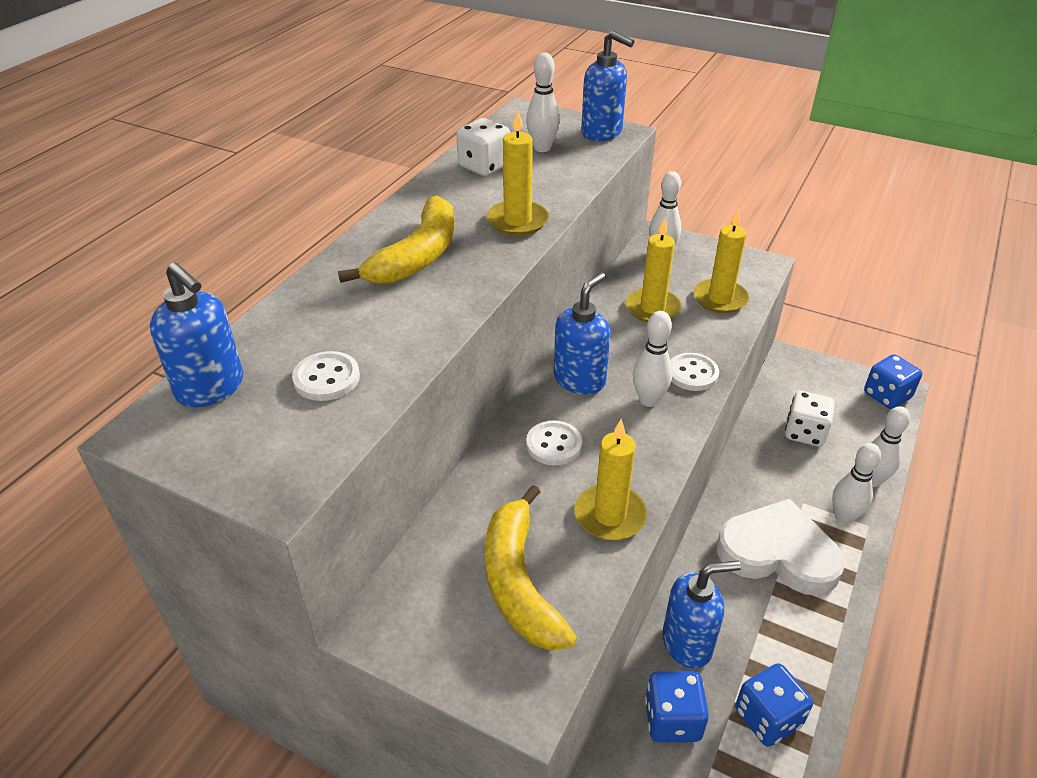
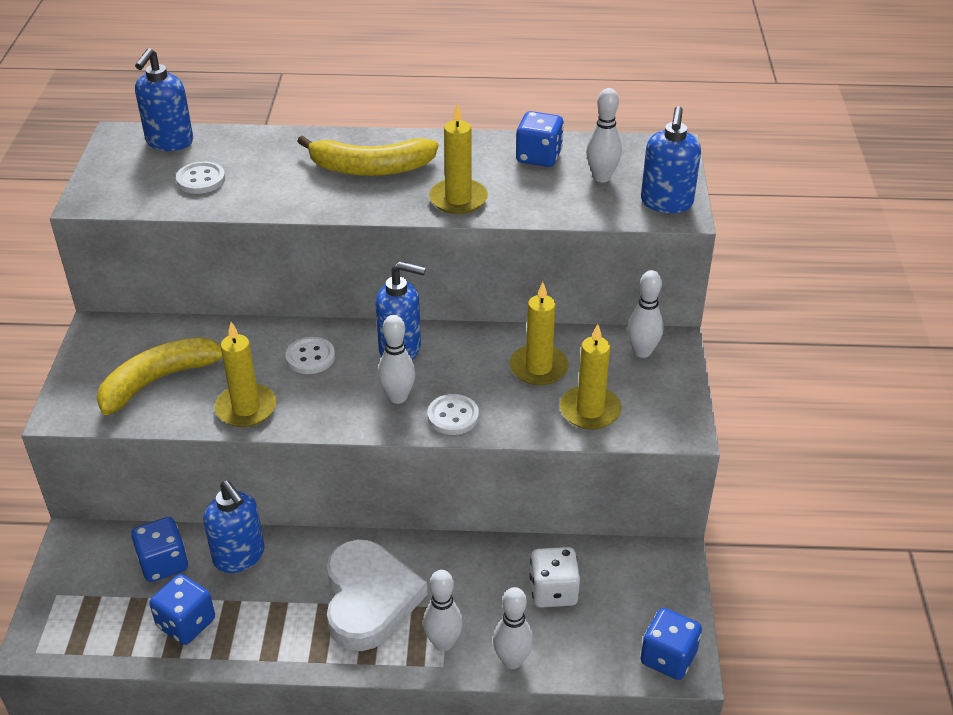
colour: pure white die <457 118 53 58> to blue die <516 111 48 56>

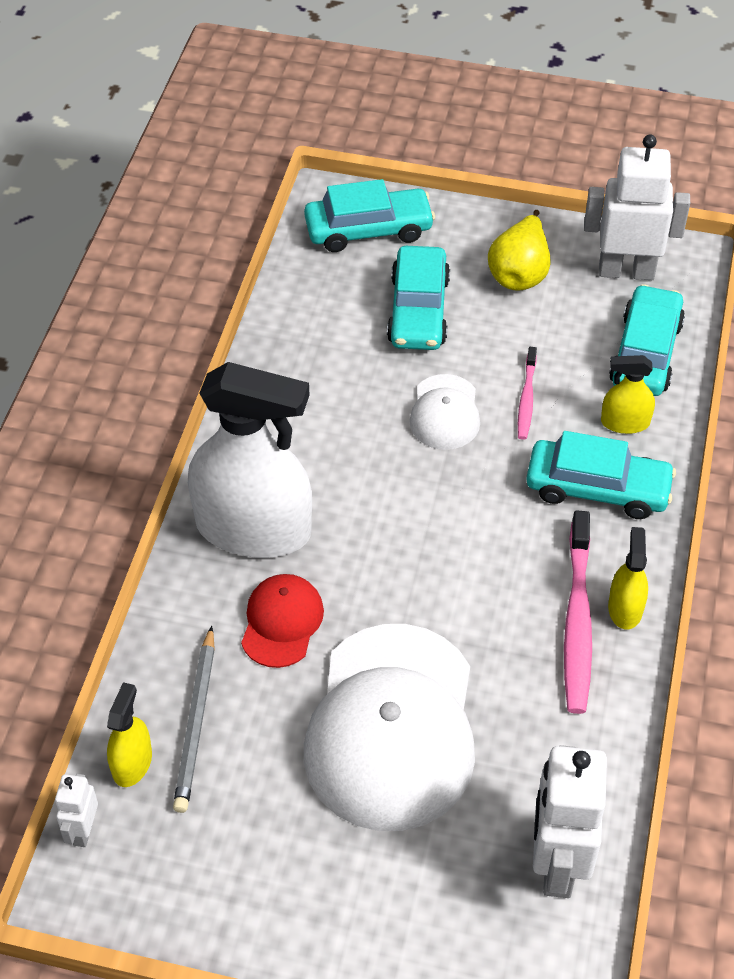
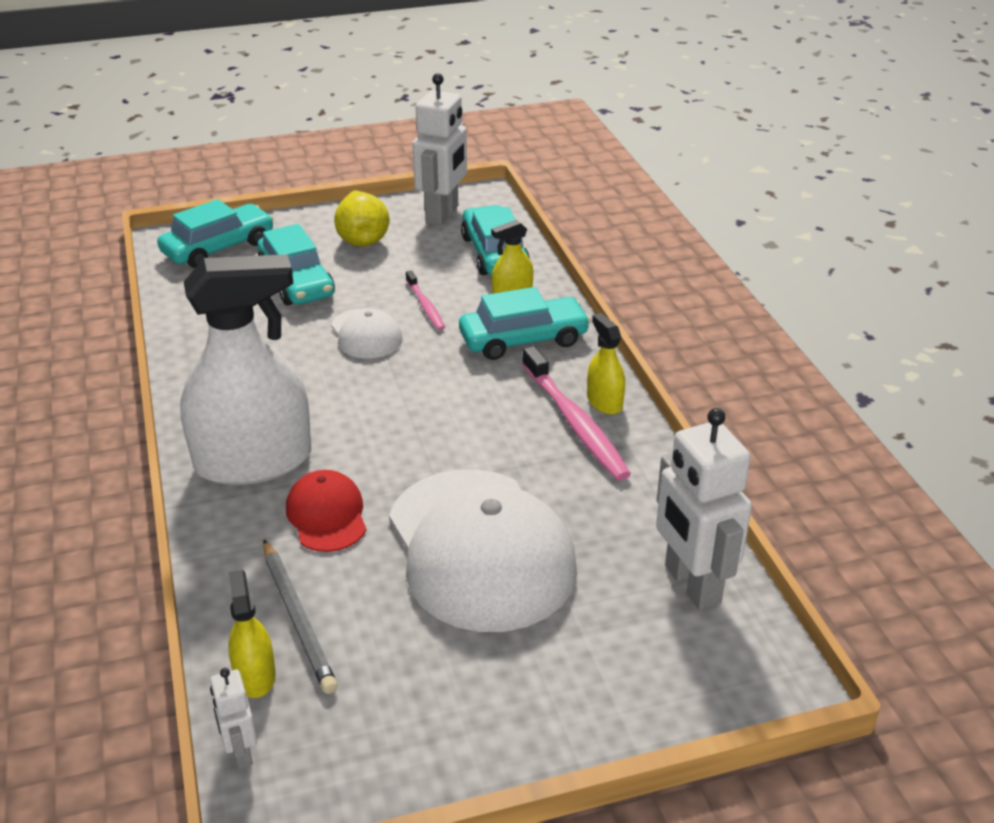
spun: pure white robot figure <584 135 106 145> = <412 73 55 153> 135 degrees clockwise

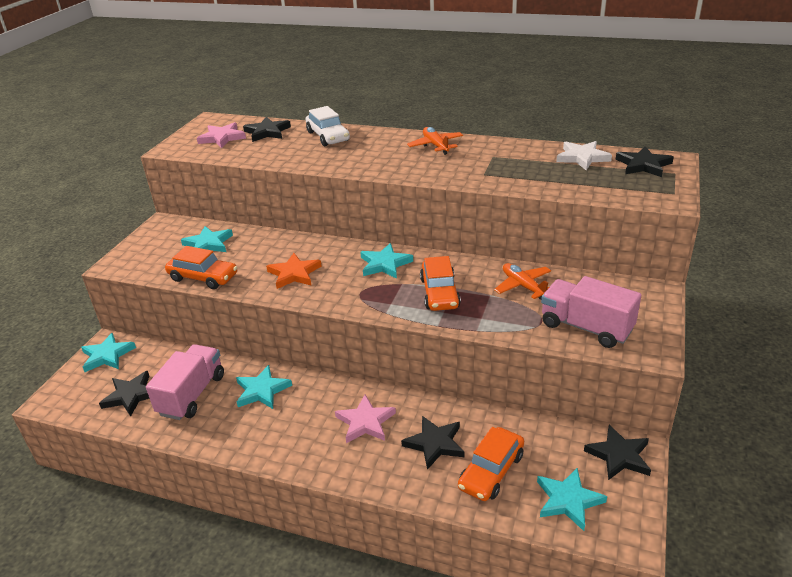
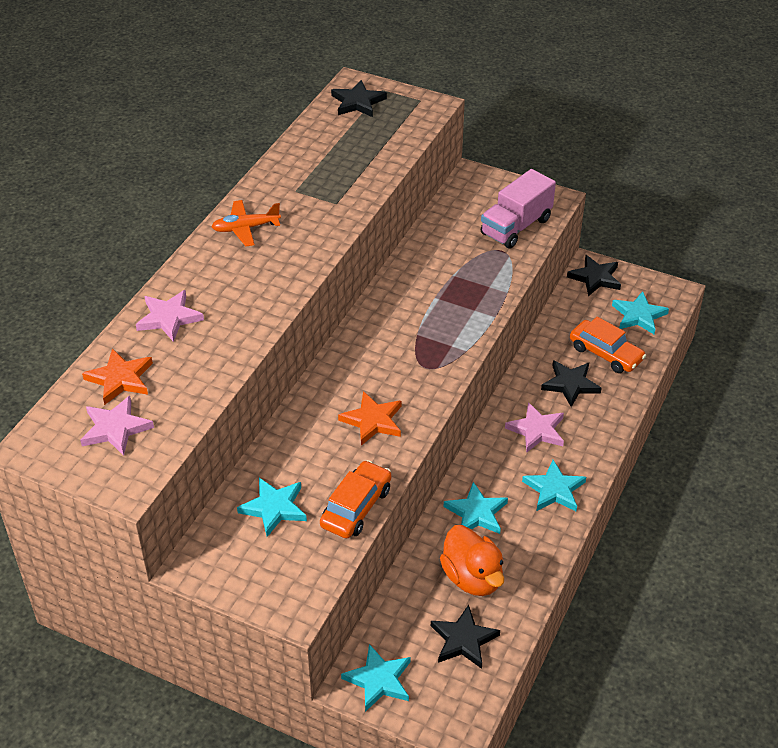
missing: bright orange automobile <420 256 41 55>; bright orange plane <494 263 57 37>; pure white star shape <556 141 56 29>
relocated: turquoise star shape <360 243 53 36> to <522 460 64 51>
exchanged: pink toy truck <146 344 78 76> to bright orange rubber duck <440 525 65 71>; pure white automobile <306 106 44 40> to pink star shape <136 290 68 52>
colour: jet-black star shape <243 117 48 25> to bright orange star shape <82 348 71 57>

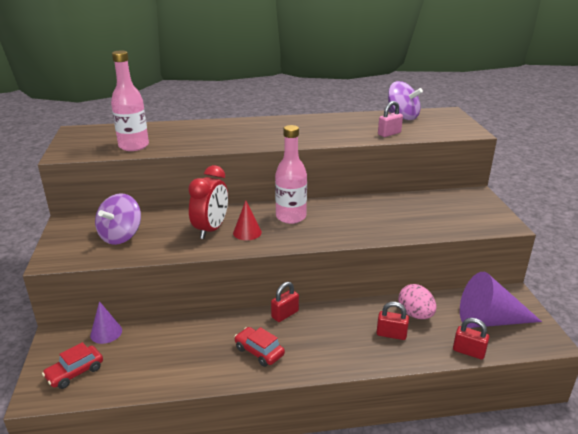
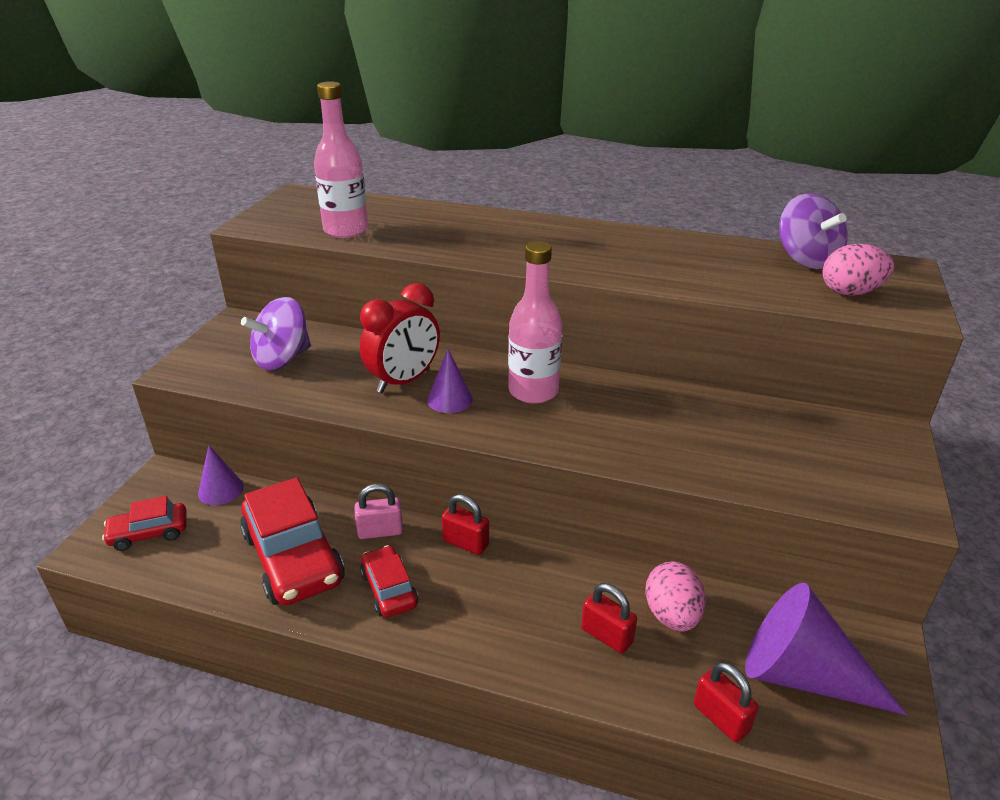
appeared: crimson automobile <240 477 105 128>; pink toy egg <823 244 71 52>
relocated: pink lock <378 101 25 36> to <355 484 48 55>
colour: crimson cone shape <233 201 29 39> to violet cone shape <427 349 46 64>
spun: crimson lock <271 282 28 40> = <442 494 47 61> 45 degrees clockwise

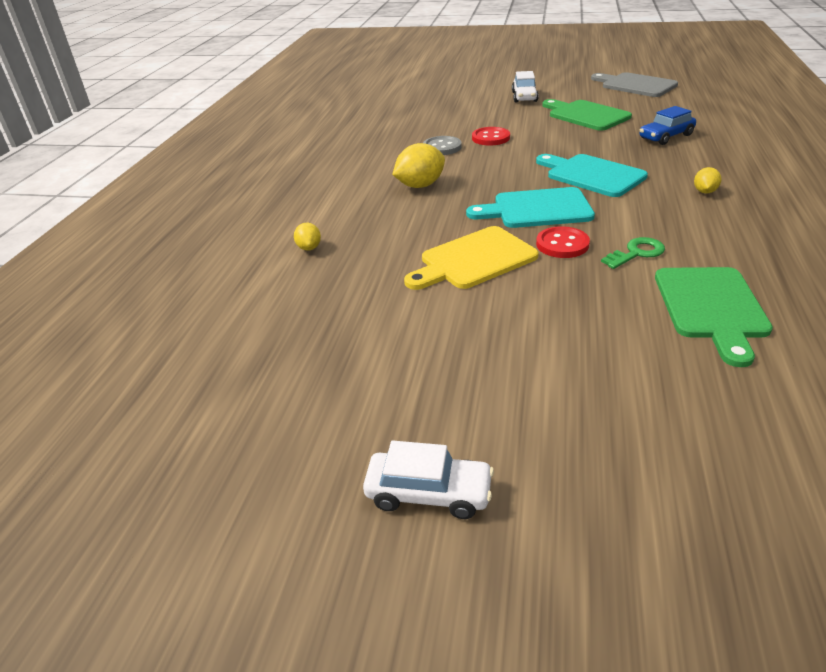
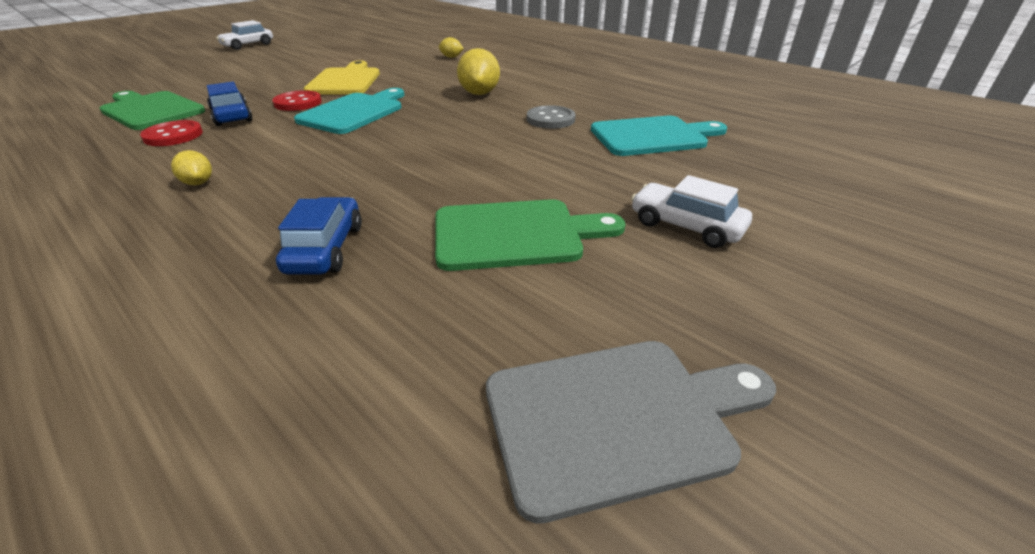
relocated: crimson shirt button <472 127 38 19> to <140 120 63 26>; turquoise cutting board <536 154 112 43> to <591 116 136 40>
exchanged: leaf-green key <601 237 64 32> to blue automobile <207 82 45 44>

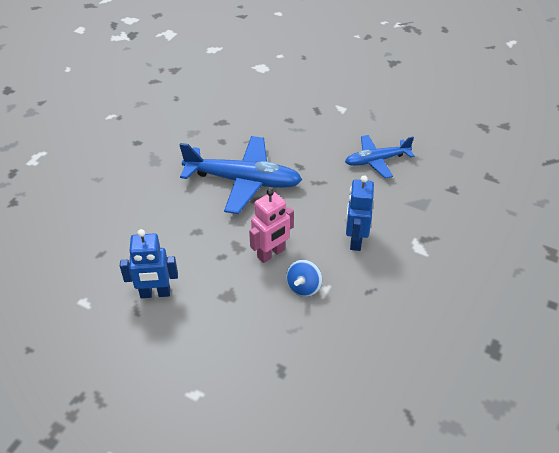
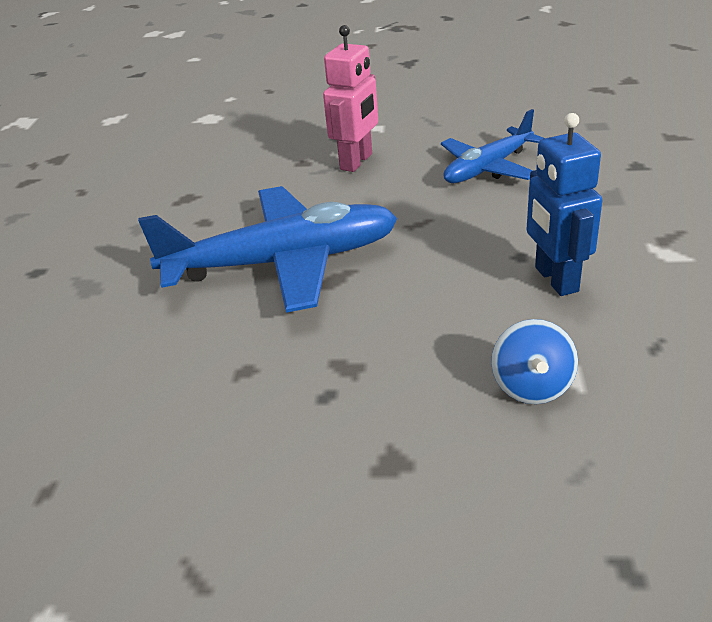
missing: blue robot figure <120 229 58 69>
relocated: pink robot figure <249 189 45 74> to <323 25 55 147>

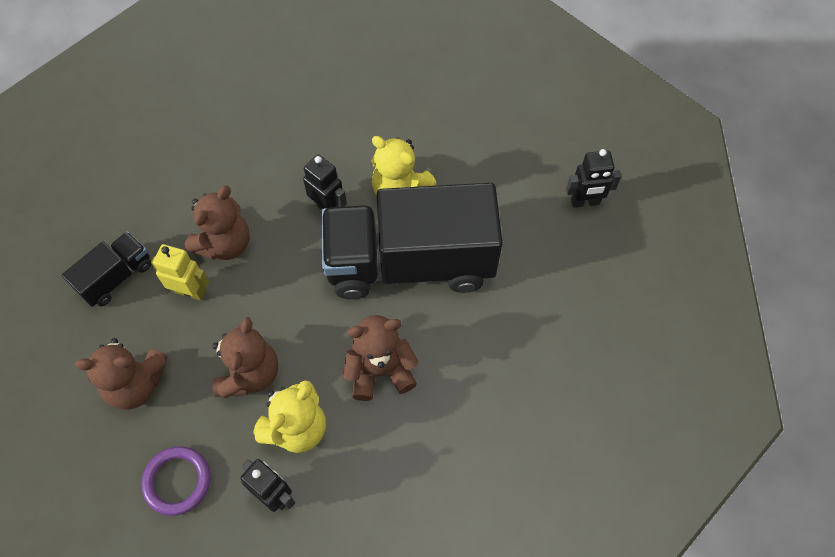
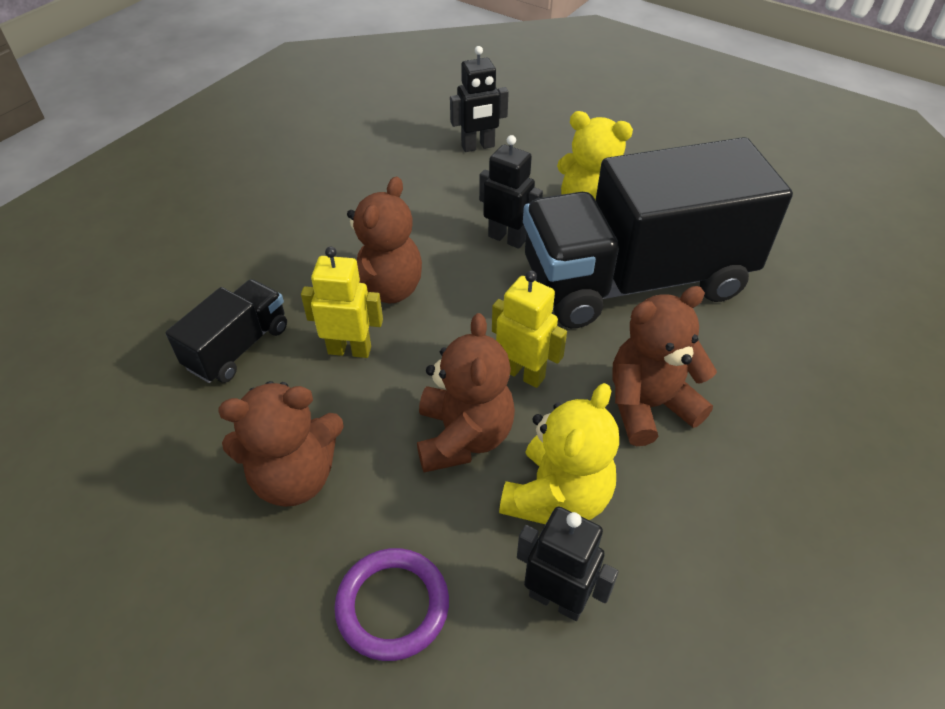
appeared: golden robot figure <492 271 75 117>
relocated: jet-black robot figure <566 149 55 59> to <450 46 59 106>

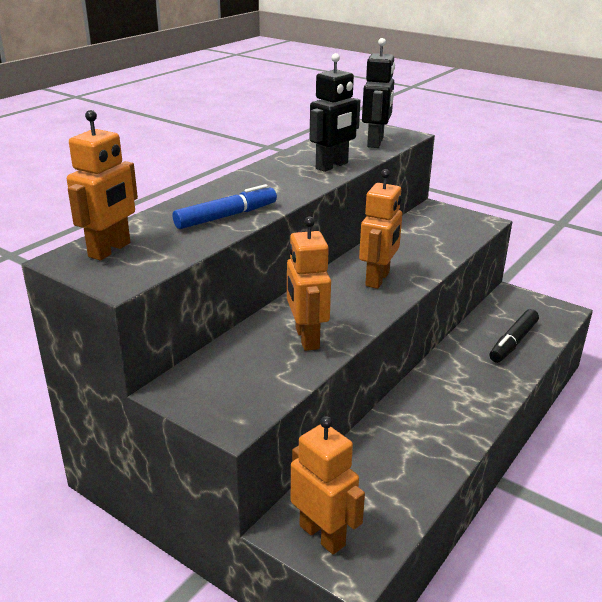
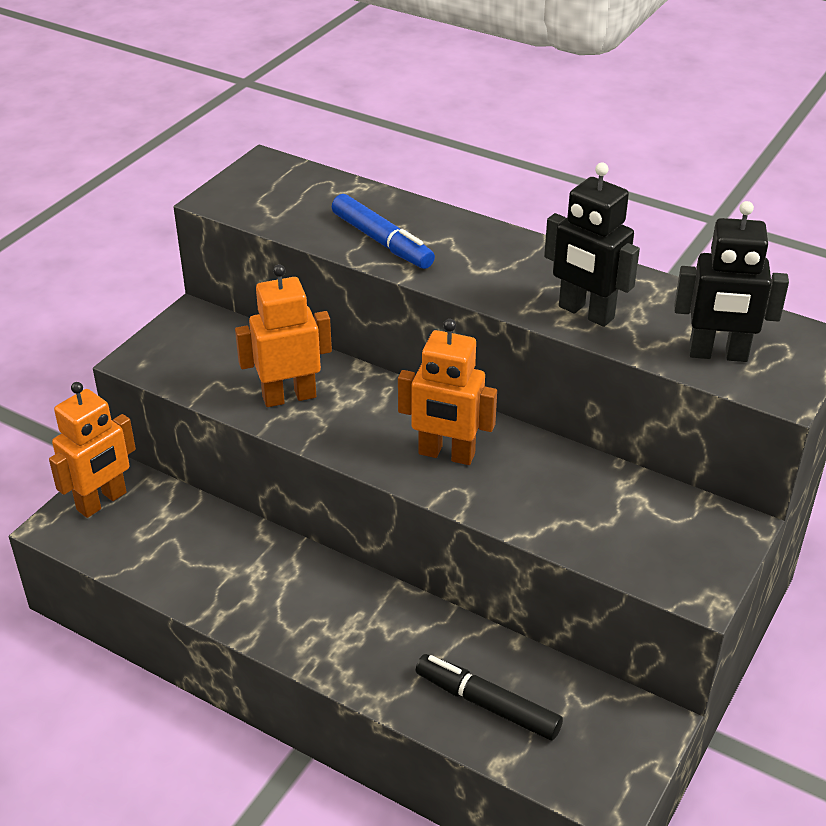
missing: bright orange robot figure <67 110 71 150>

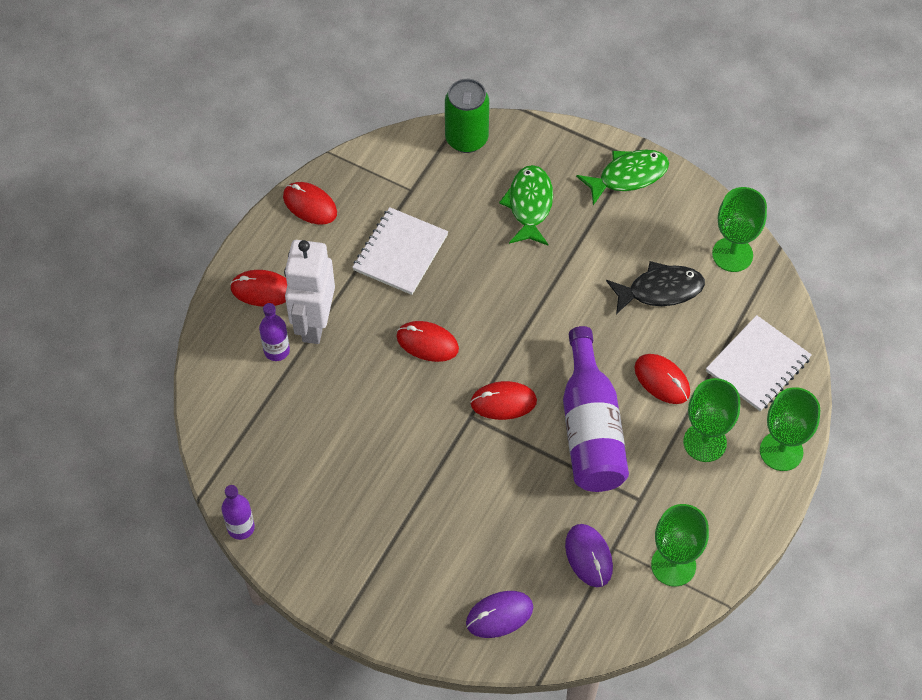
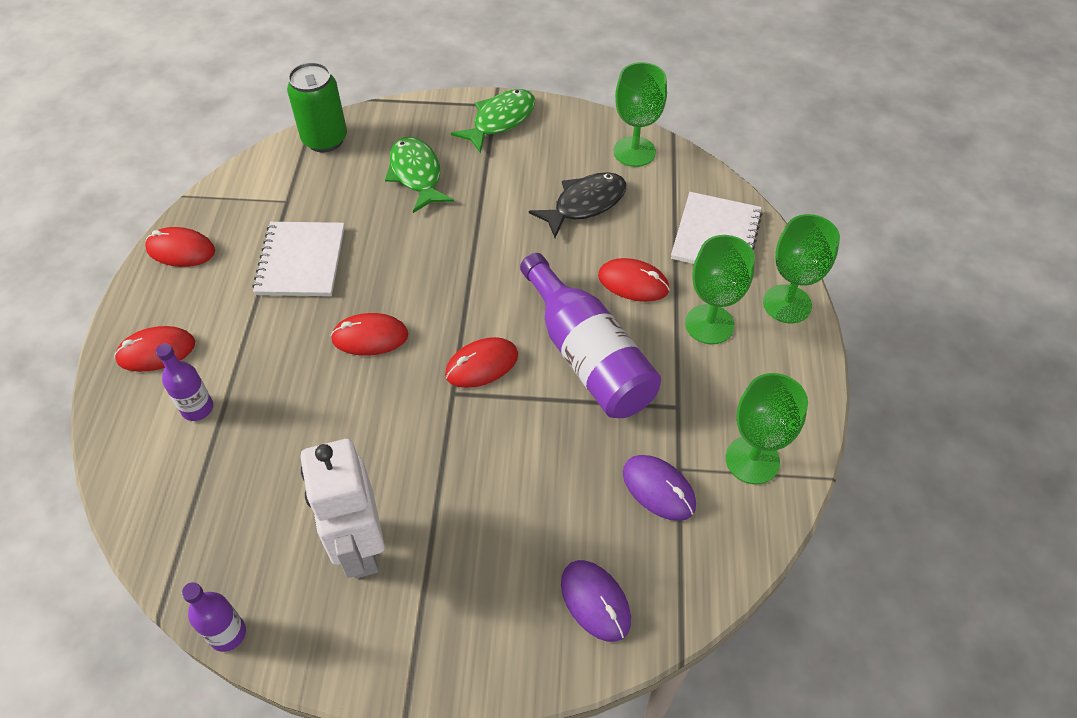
relocated: pure white robot figure <284 240 51 104> to <300 439 85 139>
spun: violet PC mouse <466 591 67 47> = <561 560 70 82> 75 degrees counterclockwise

